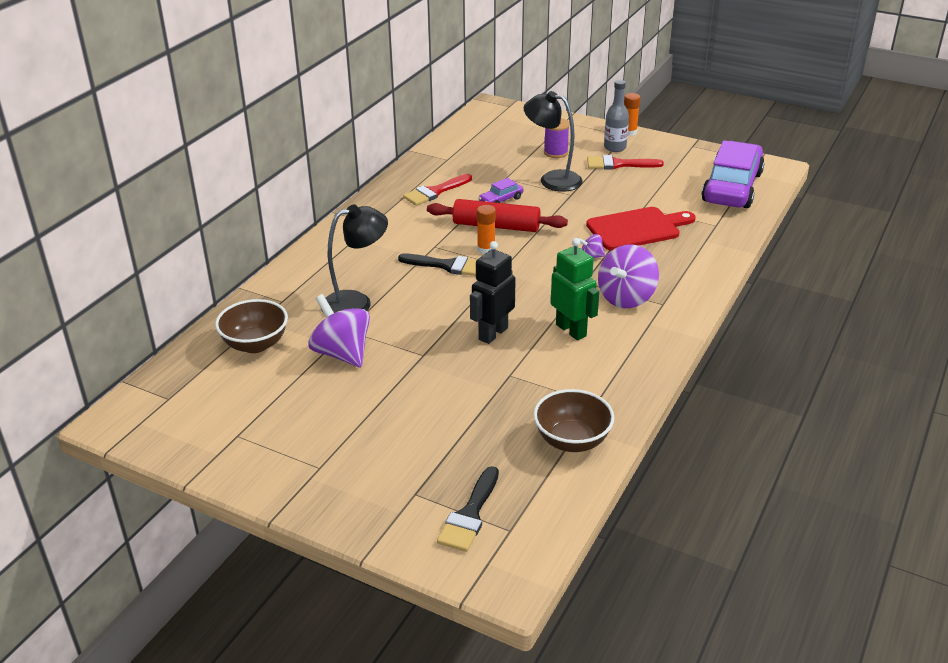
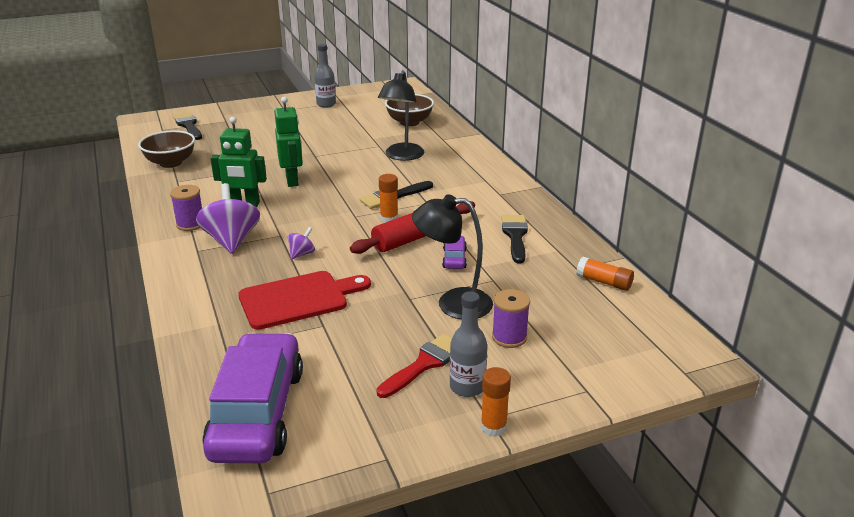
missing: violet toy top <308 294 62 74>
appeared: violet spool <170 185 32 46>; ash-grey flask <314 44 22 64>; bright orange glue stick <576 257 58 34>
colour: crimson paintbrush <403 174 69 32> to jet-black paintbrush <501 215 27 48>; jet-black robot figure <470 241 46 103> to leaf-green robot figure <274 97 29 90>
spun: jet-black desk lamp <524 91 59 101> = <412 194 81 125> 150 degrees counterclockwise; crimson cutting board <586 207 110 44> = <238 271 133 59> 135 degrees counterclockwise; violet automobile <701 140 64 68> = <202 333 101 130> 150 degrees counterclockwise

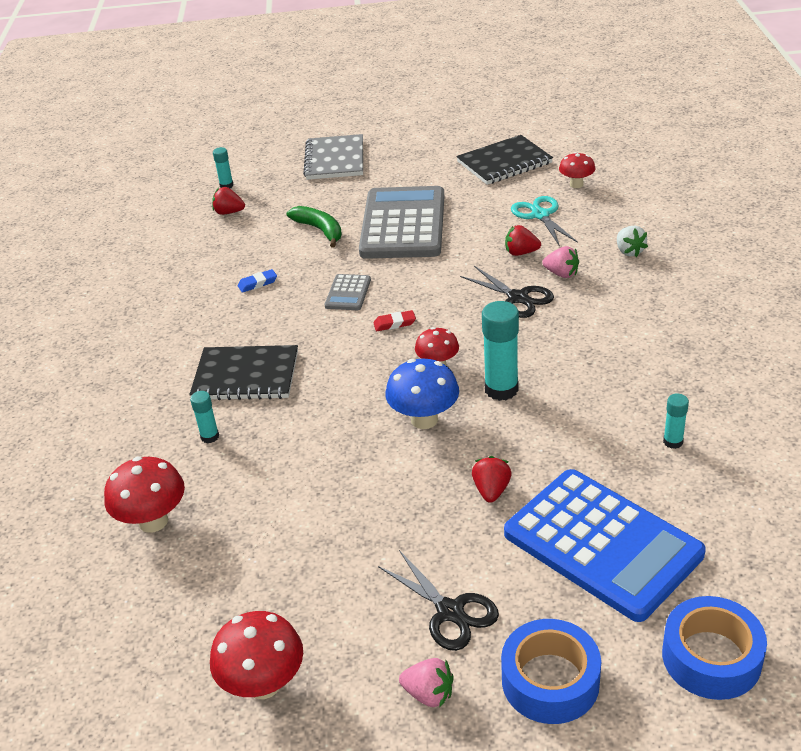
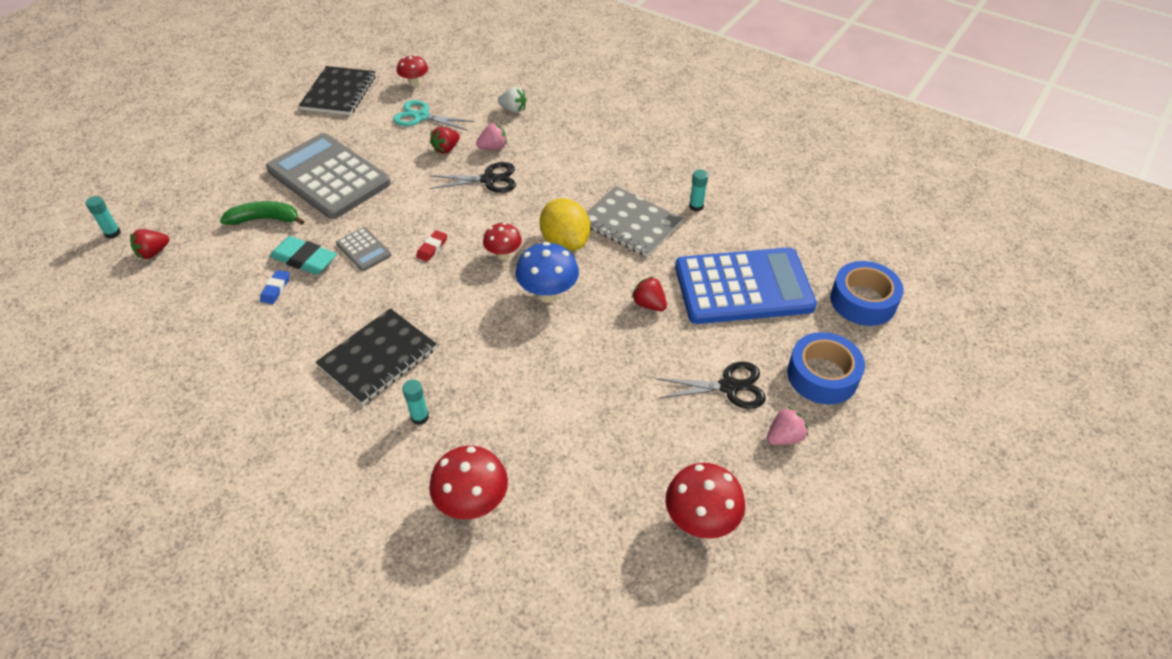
appeared: turquoise pencil eraser <270 236 67 39>
relocated: ash-grey exercise book <303 134 60 46> to <587 186 96 71>
exchanged: turquoise glue stick <482 301 37 100> to golden citrus fruit <540 198 50 53>

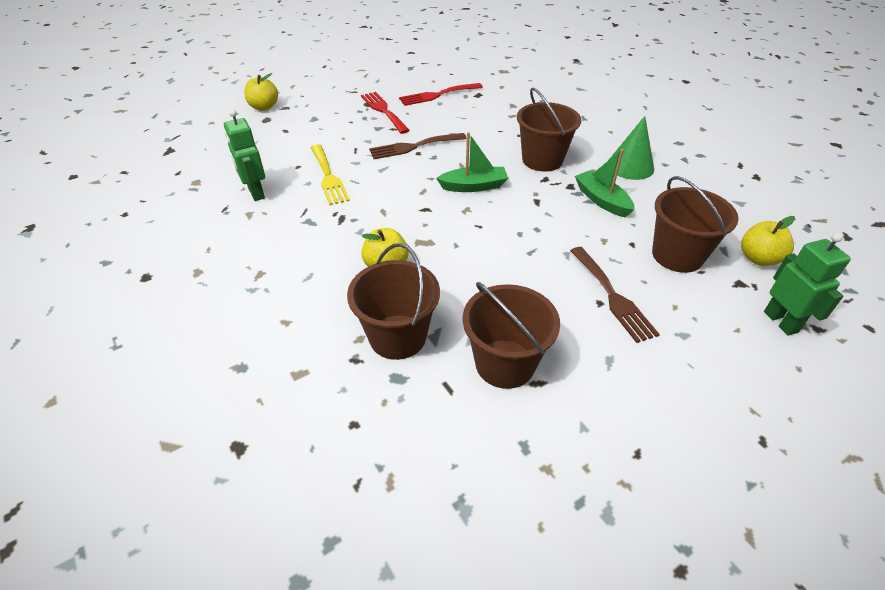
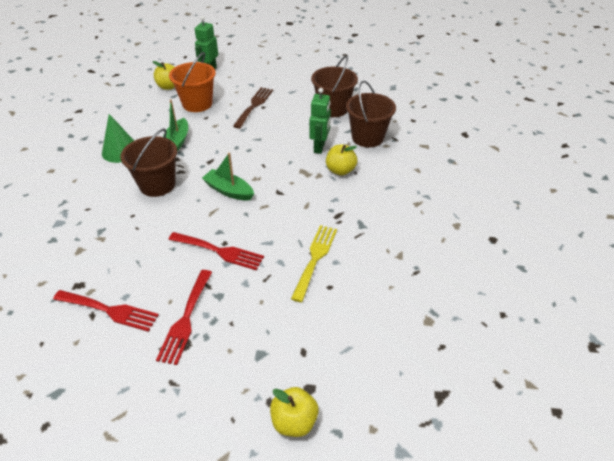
relocated: leaf-green robot figure <224 109 41 92> to <309 88 22 66>
colour: brown table fork <369 133 98 26> to crimson table fork <168 232 96 38>; brown bucket <652 176 87 97> to bright orange bucket <169 52 47 60>

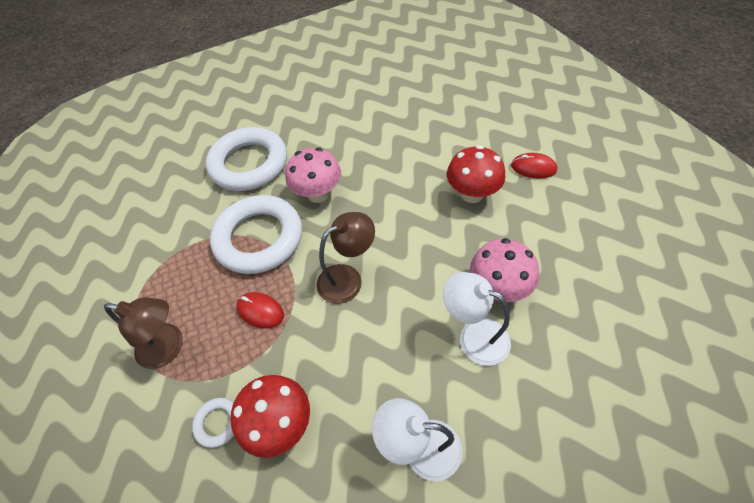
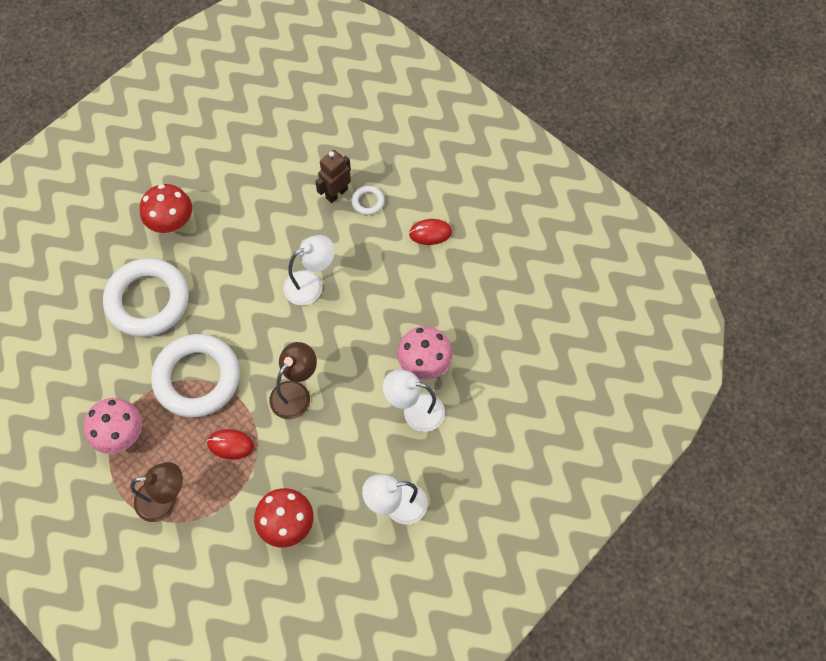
appeared: pure white desk lamp <283 235 52 70>; brown robot figure <315 150 36 53>
relocated: pure white hoop <192 398 42 50> to <351 186 34 29>; pink mushroom <285 148 56 55> to <84 398 58 56>; crimson mushroom <447 145 58 58> to <140 184 52 49>

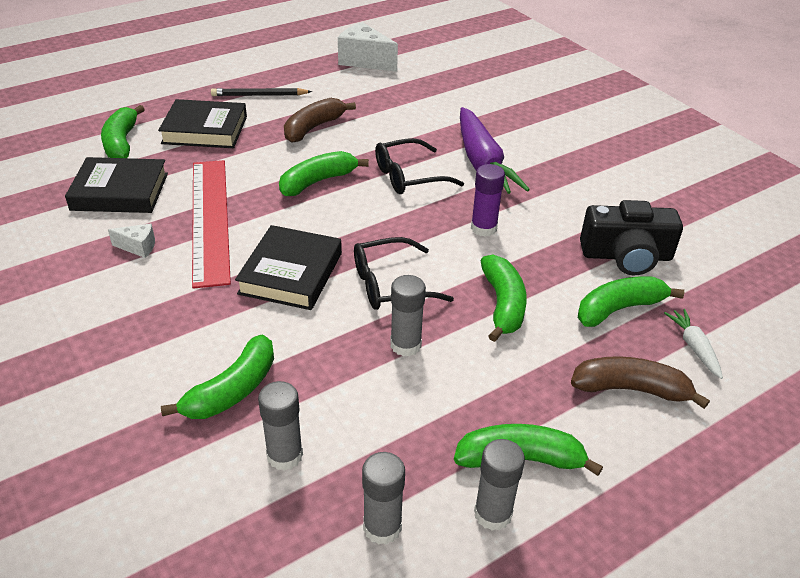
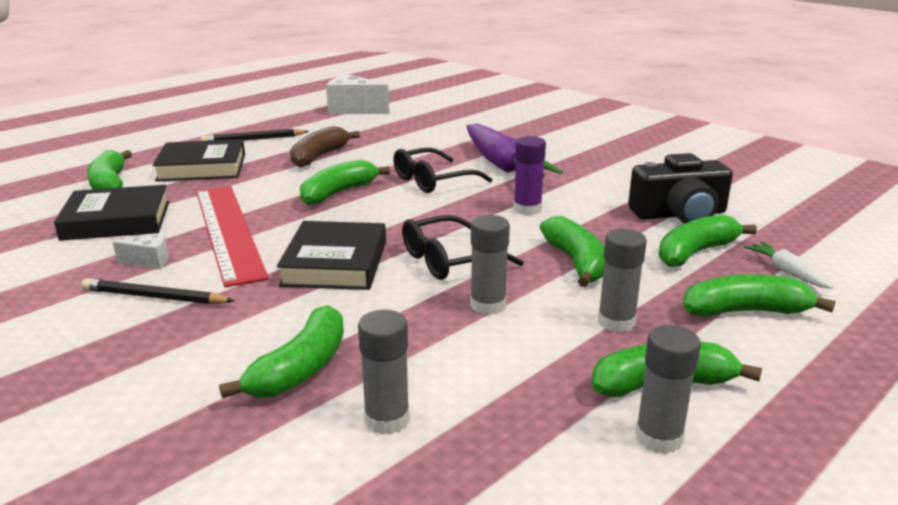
appeared: jet-black pencil <81 278 153 27>
relocated: ash-grey glue stick <362 452 43 93> to <598 229 49 103>
colour: brown banana <571 356 139 53> to leaf-green banana <683 274 152 43>

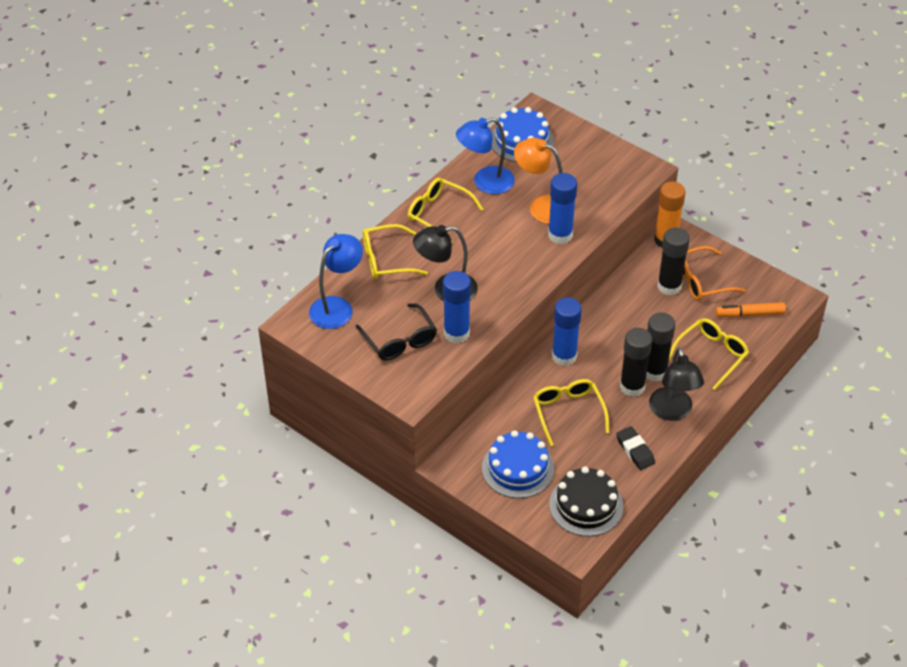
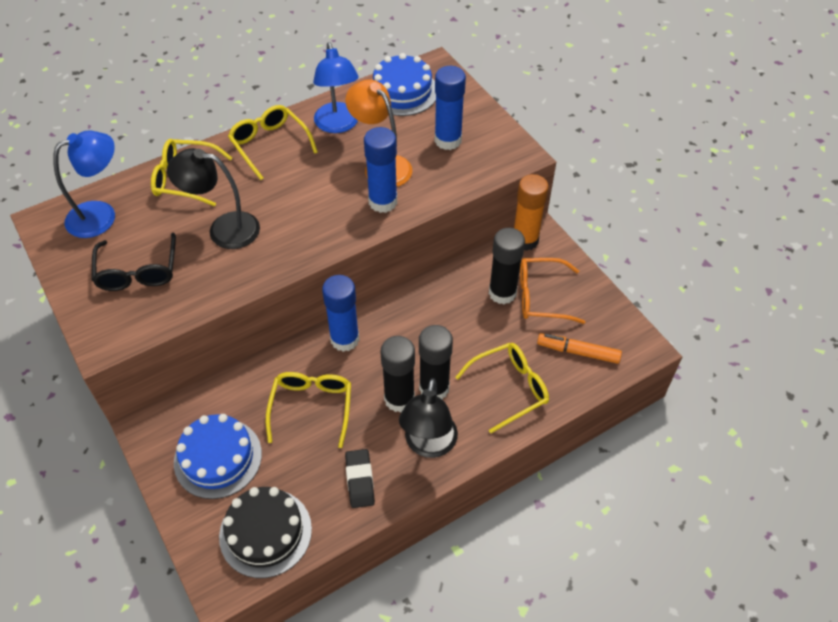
relocated: blue glue stick <443 271 28 72> to <435 66 31 84>
spun: blue desk lamp <456 118 59 76> = <313 42 46 91> 105 degrees counterclockwise

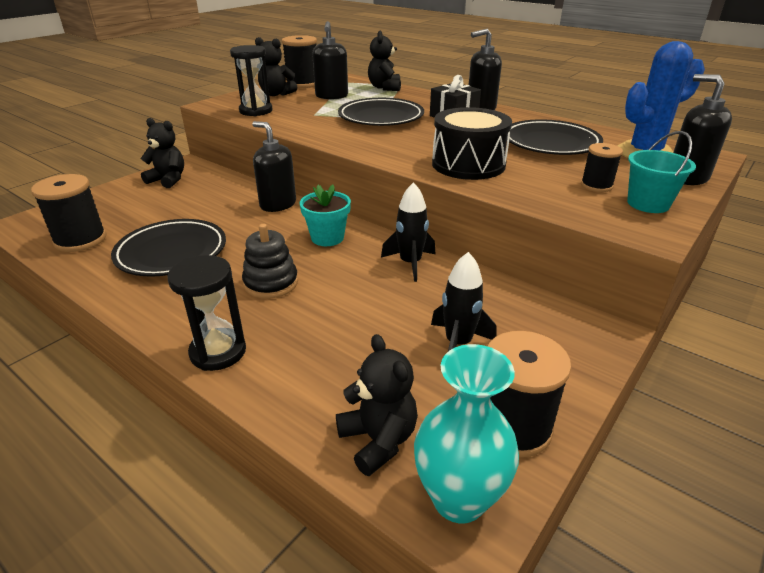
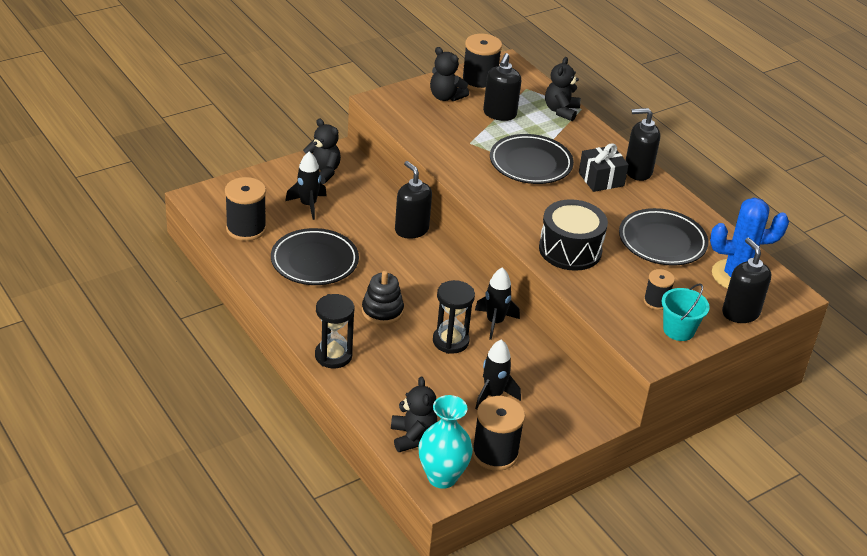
missing: turquoise potted plant <300 185 51 61>
appeared: jet-black spaceship <285 151 42 69>
relocated: jet-black hourglass <230 45 43 71> to <433 280 42 74>

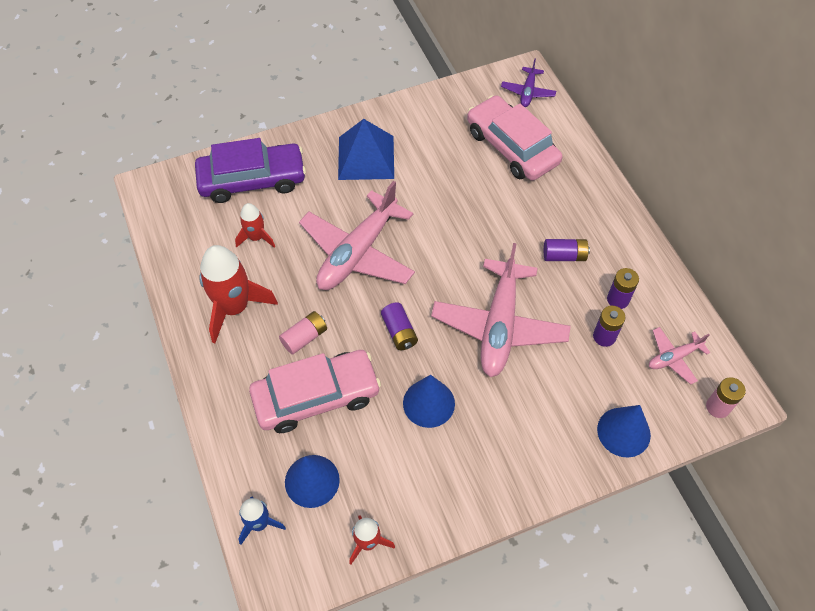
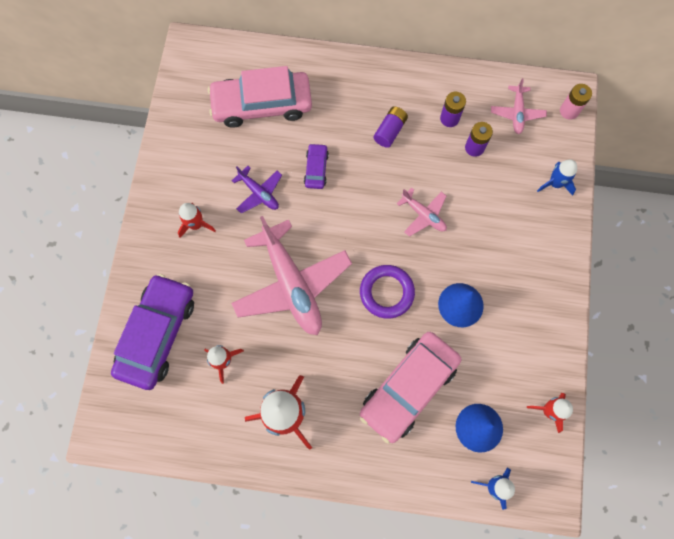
missing: pink AA battery <279 311 48 44>
appeared: violet automobile <304 143 25 46>
relocated: violet plane <501 59 55 48> to <232 166 50 47>
exchanged: blue pyramid shape <338 119 56 61> to crimson spaceship <178 203 38 35>; violet AA battery <381 302 37 48> to violet hoop <360 265 55 54>; blue cone shape <597 405 54 53> to blue spaceship <537 160 40 36>
spun: pink automobile <249 350 132 83> = <360 332 101 112> 150 degrees counterclockwise
size: pink plane <431 243 140 134> = <397 188 50 49> x0.48

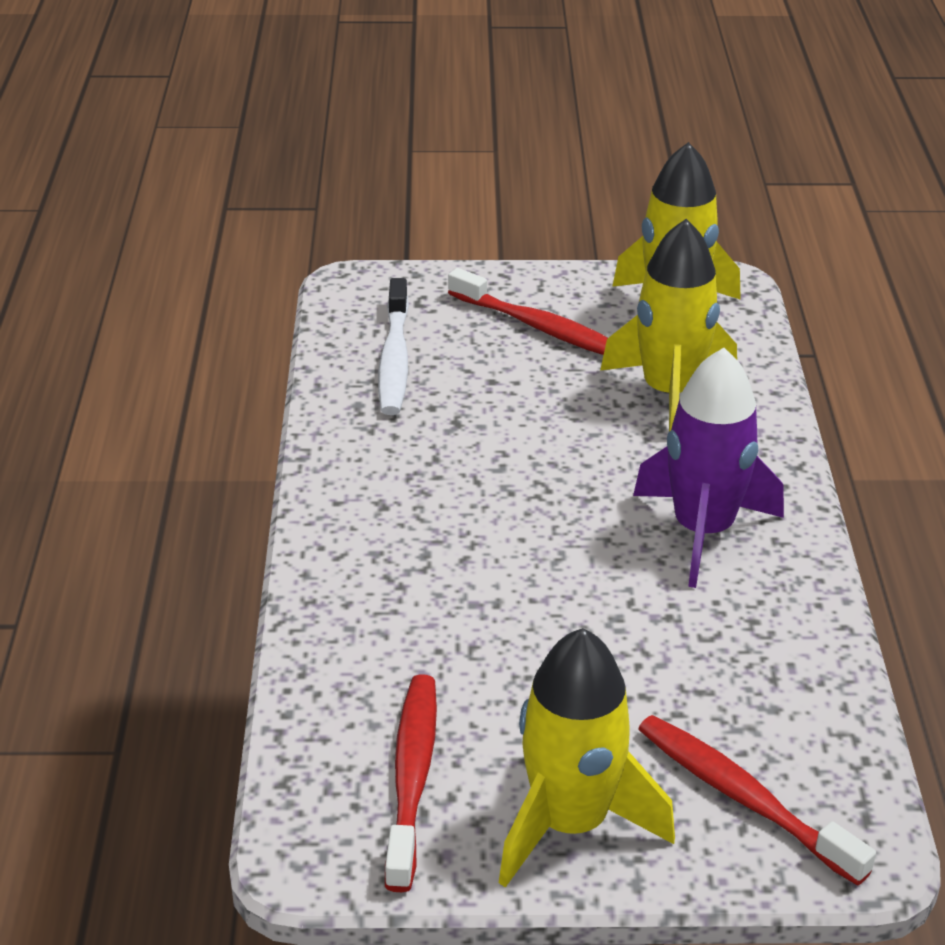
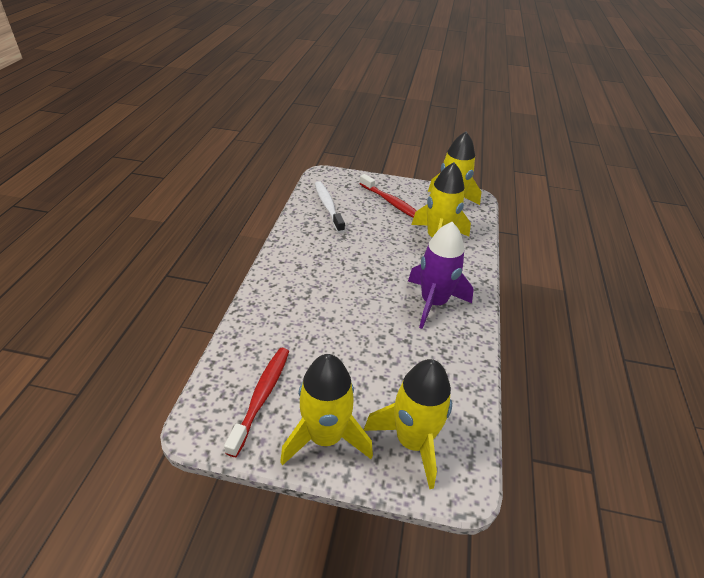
exchanged: crimson dental brush <638 715 238 171> to golden spaceship <364 359 88 130>
spun: pure white dental brush <378 278 31 137> = <315 181 30 52> 150 degrees clockwise

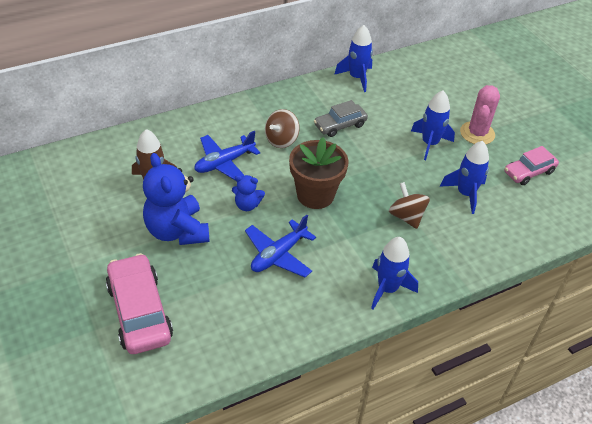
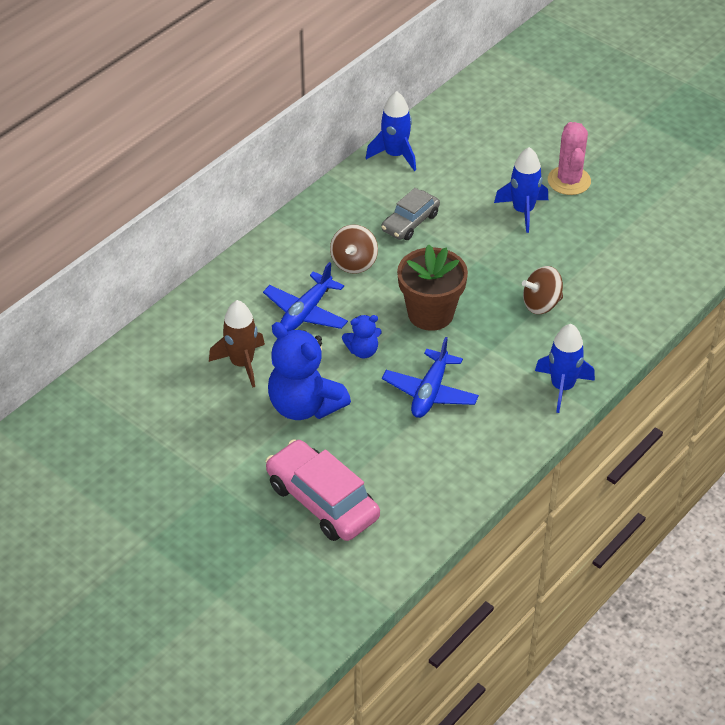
missing: blue spaceship <440 141 49 73>; pink automobile <504 146 55 39>
spun: brown toy top <389 182 41 47> = <522 266 41 48> 60 degrees counterclockwise

